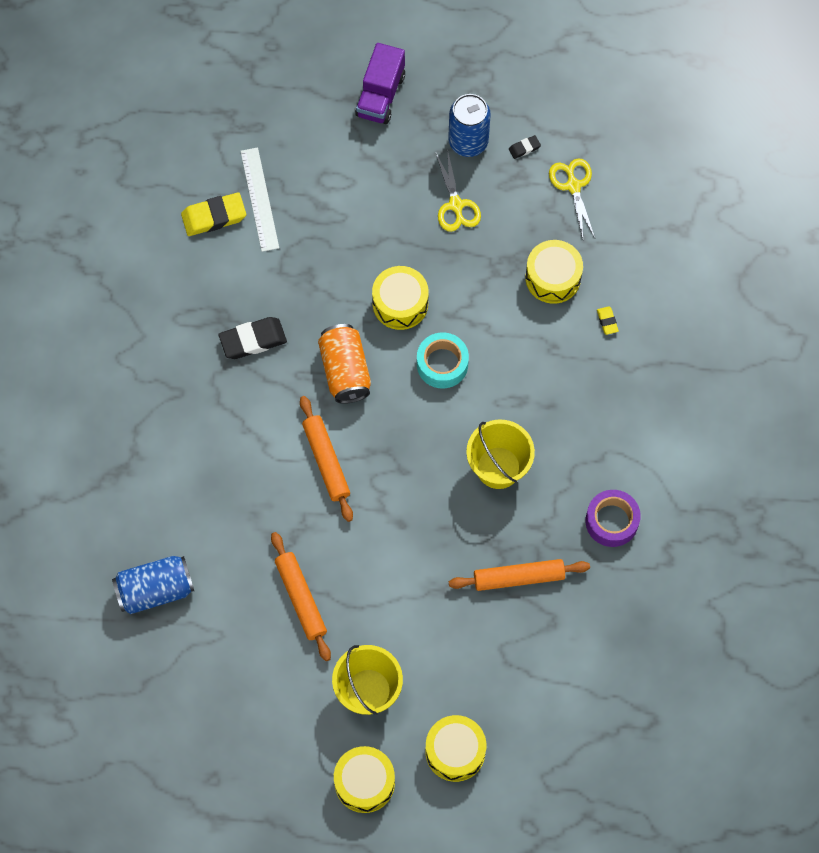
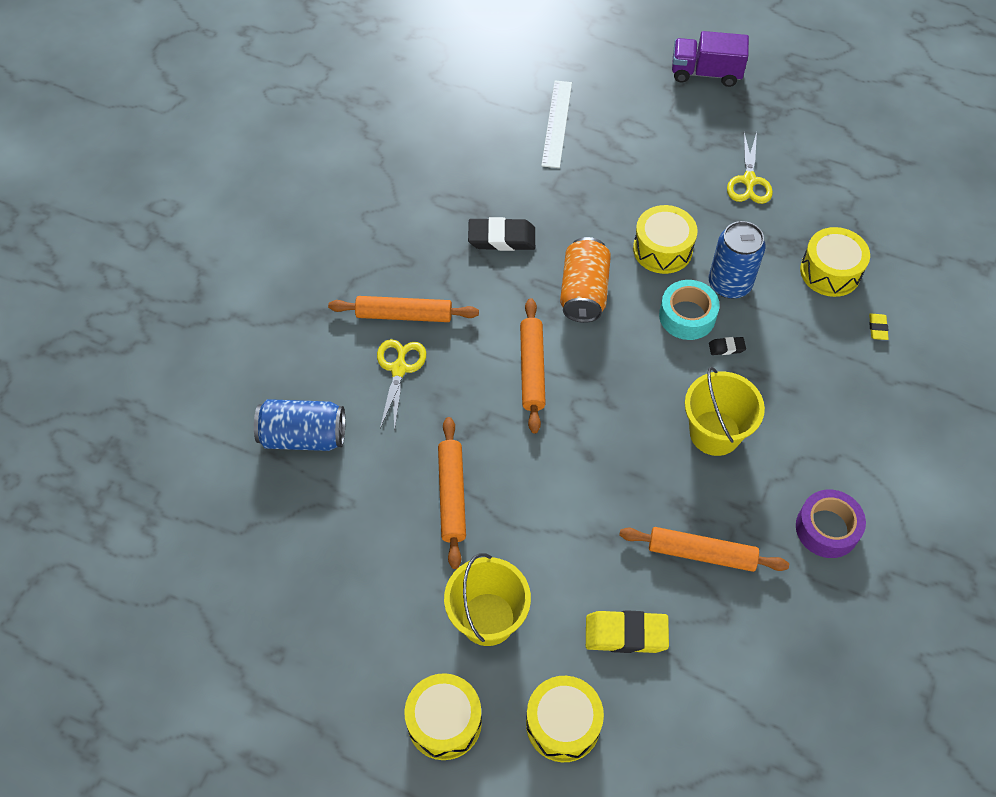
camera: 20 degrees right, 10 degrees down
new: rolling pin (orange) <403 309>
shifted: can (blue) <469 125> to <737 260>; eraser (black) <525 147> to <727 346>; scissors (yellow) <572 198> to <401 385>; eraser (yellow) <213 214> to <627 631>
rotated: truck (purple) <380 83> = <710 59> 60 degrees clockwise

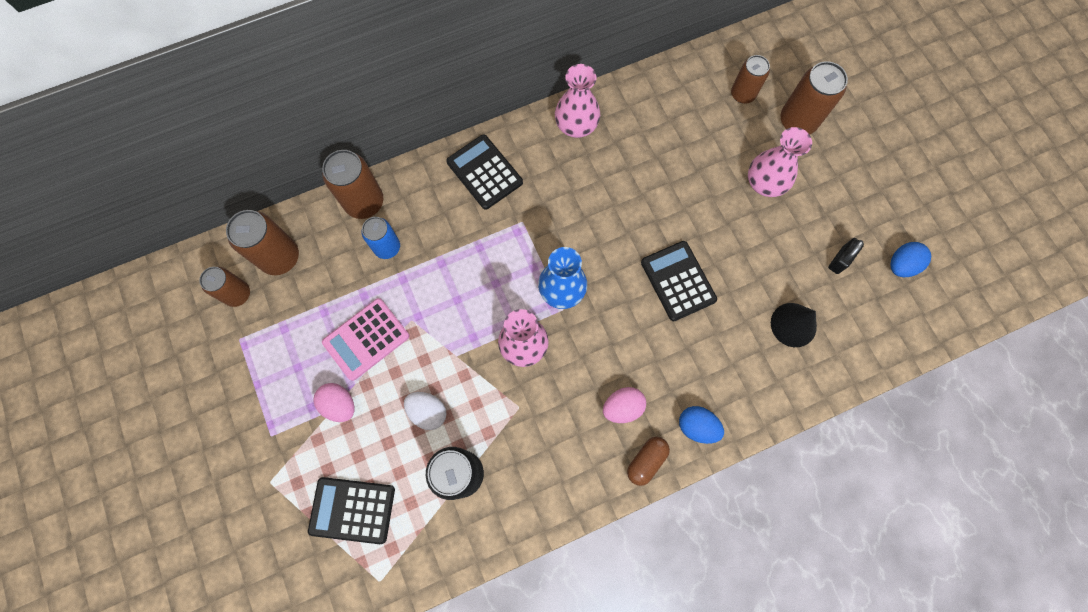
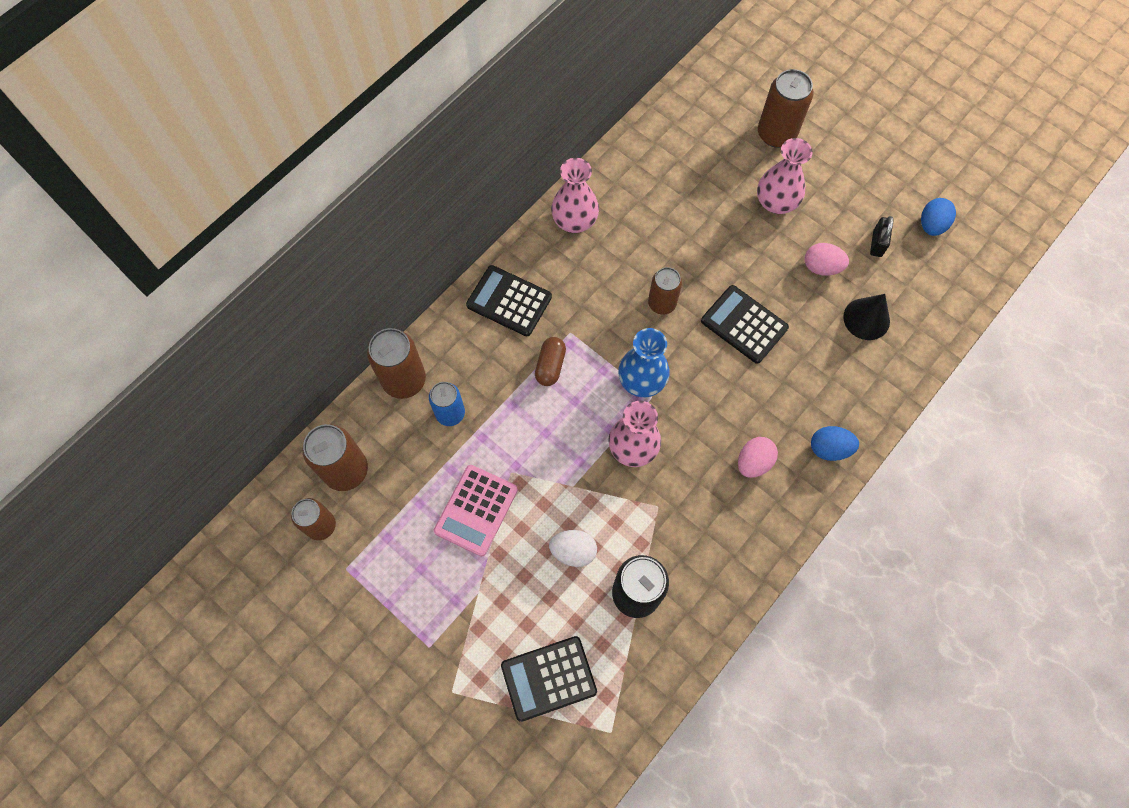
camera: 25 degrees left, 5 degrees down
shifted: can (brown) <750 79> to <665 291>; egg (pink) <334 402> to <827 259>; capsule (brown) <648 461> to <550 361>

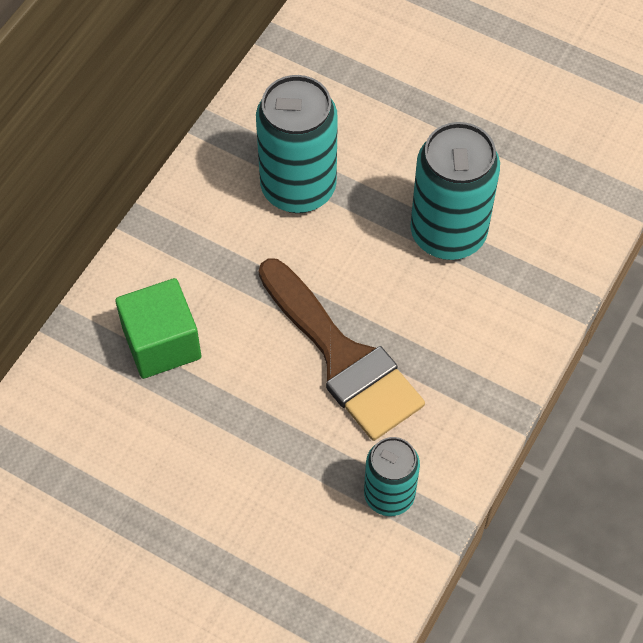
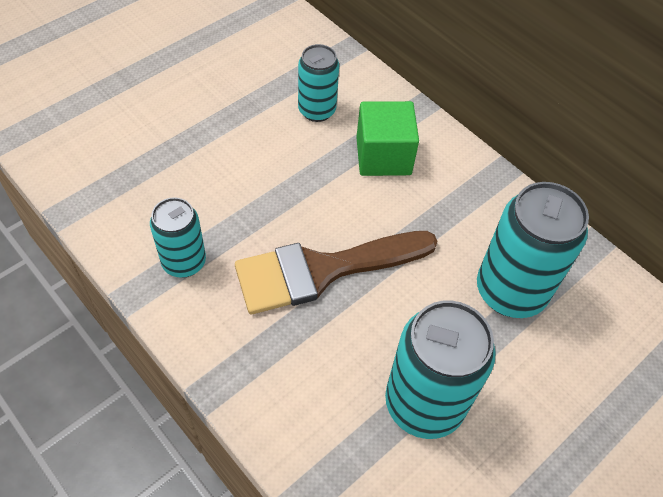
camera: 105 degrees right, 5 degrees down
new: can (turquoise) <318 83>

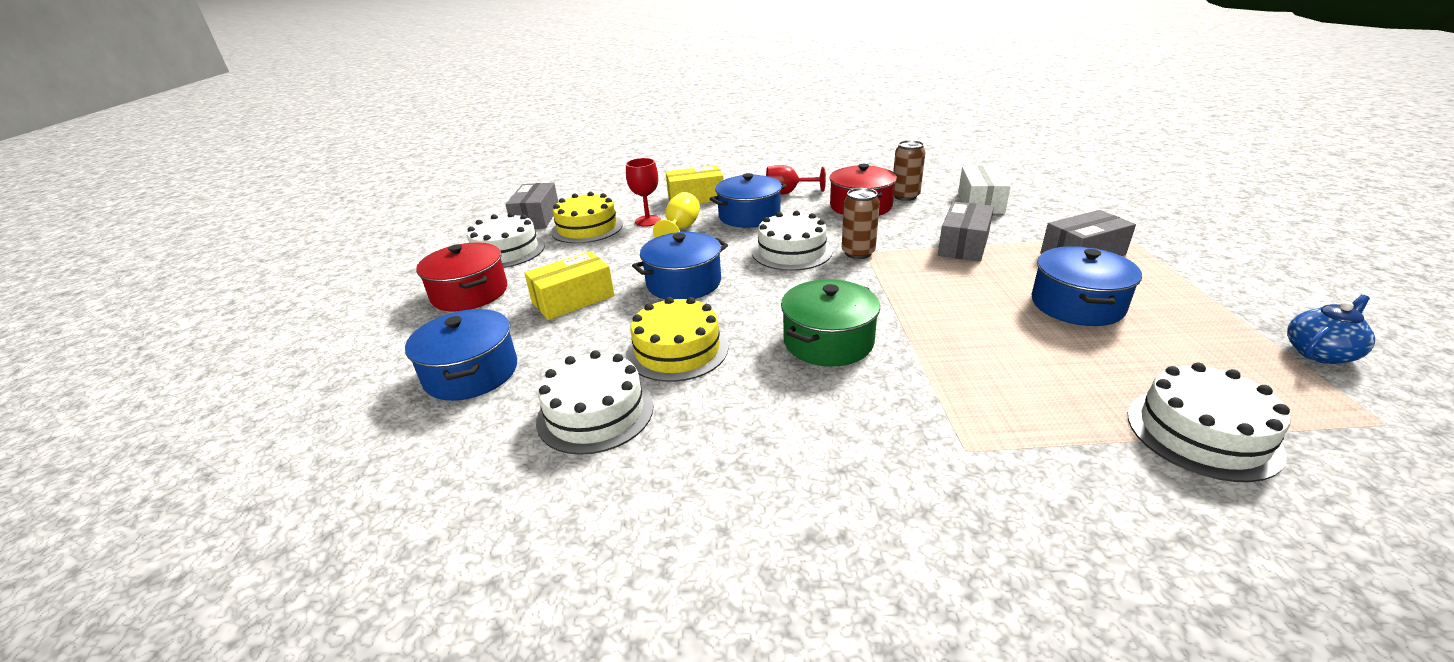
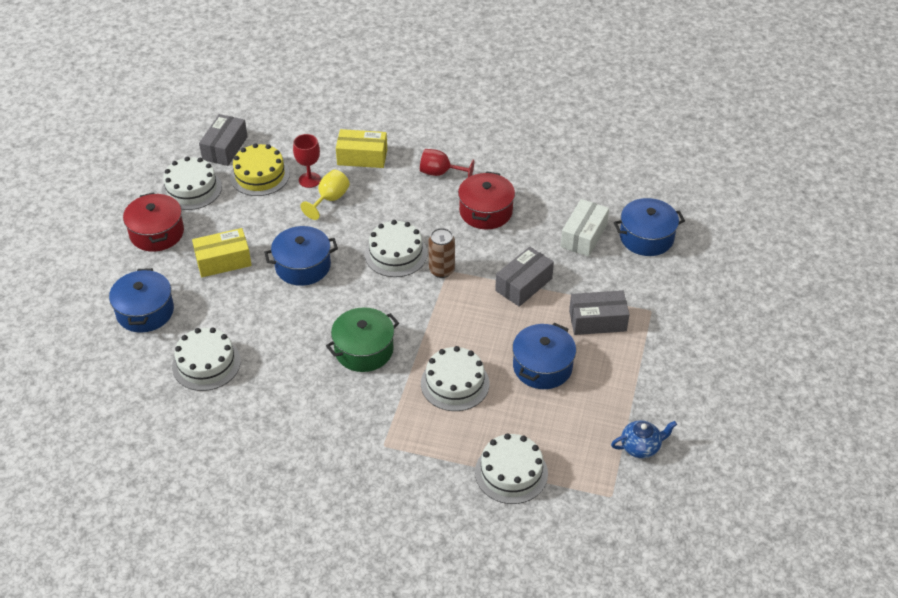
camera: 15 degrees right, 15 degrees up
gone: can (brown) <909 170>; cake (yellow) <677 339>
new: cake (white) <455 378>
shifted: pot (blue) <748 200> to <649 227>

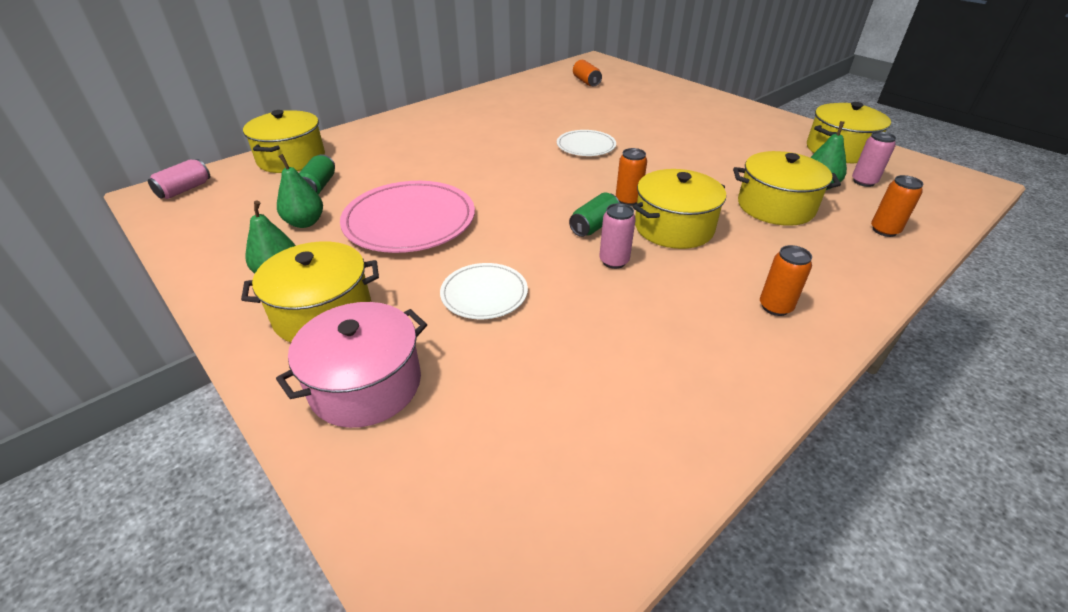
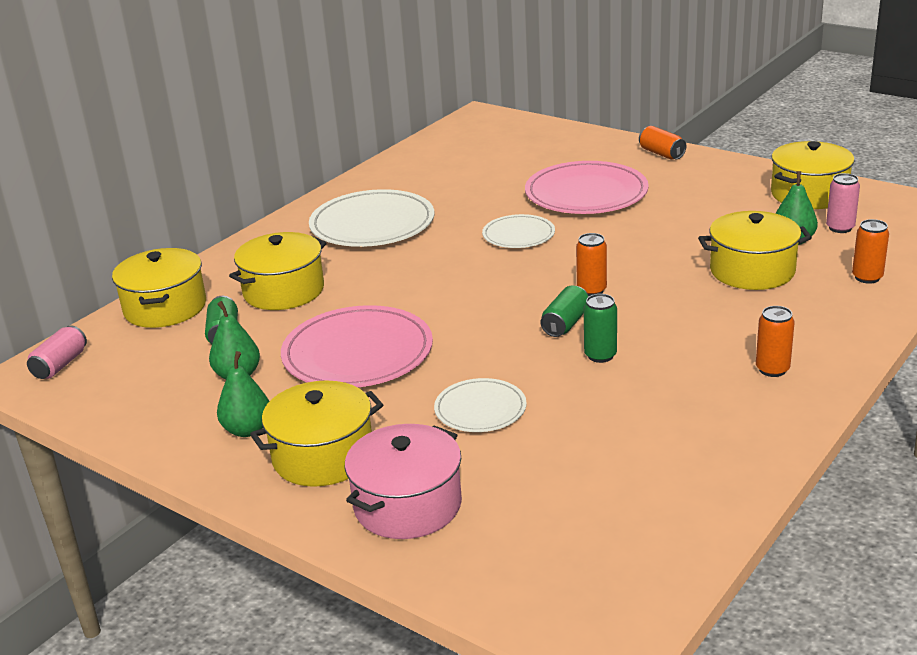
camera: 10 degrees left, 10 degrees down
new: plate (pink) <587 187>; plate (white) <371 218>
shifted: can (orange) <587 73> to <662 142>; pot (yellow) <679 209> to <278 271>
repainted: can (pink) <617 236> to can (green) <600 328>

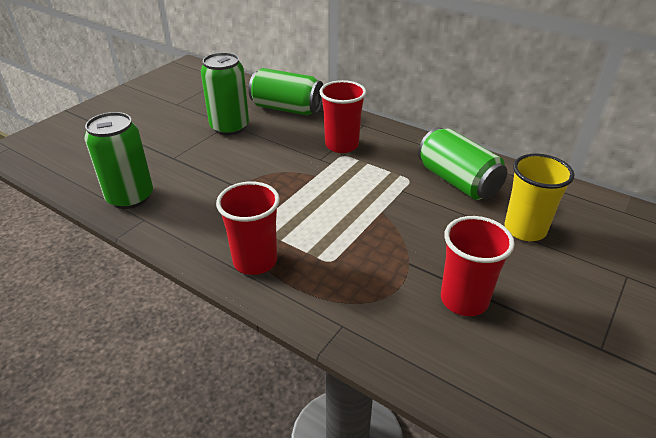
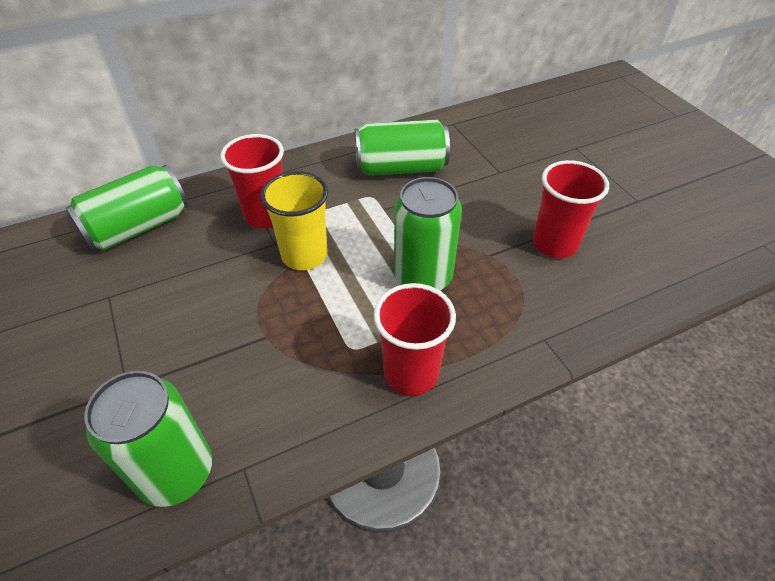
camera: 60 degrees left, 10 degrees up
shifted: can (green) <225 93> to <428 233>; cup (yellow) <539 197> to <294 220>

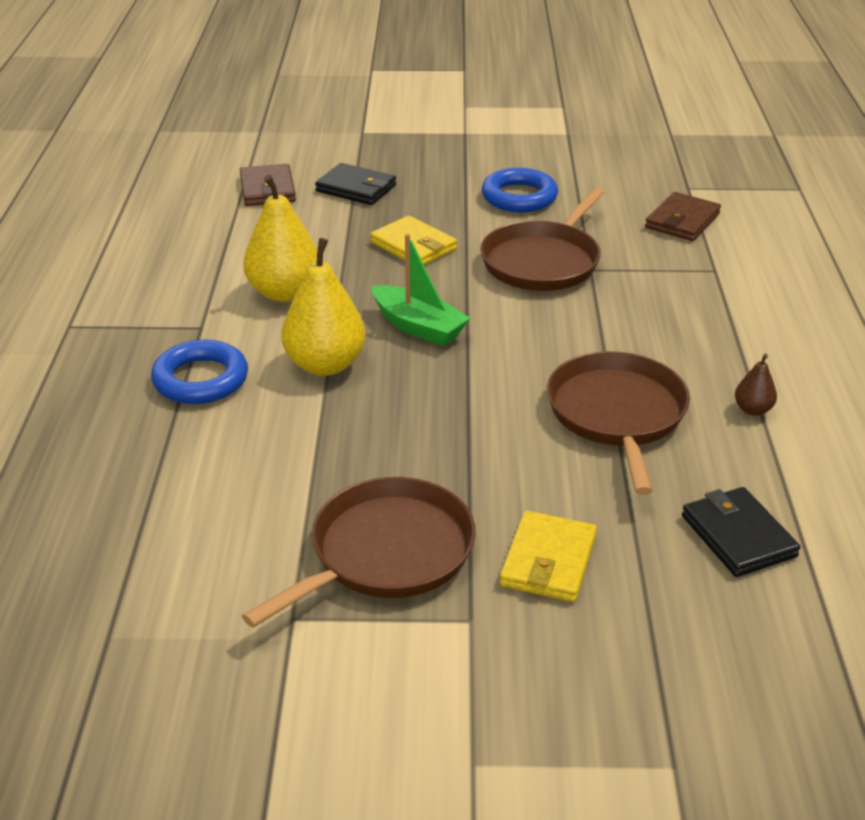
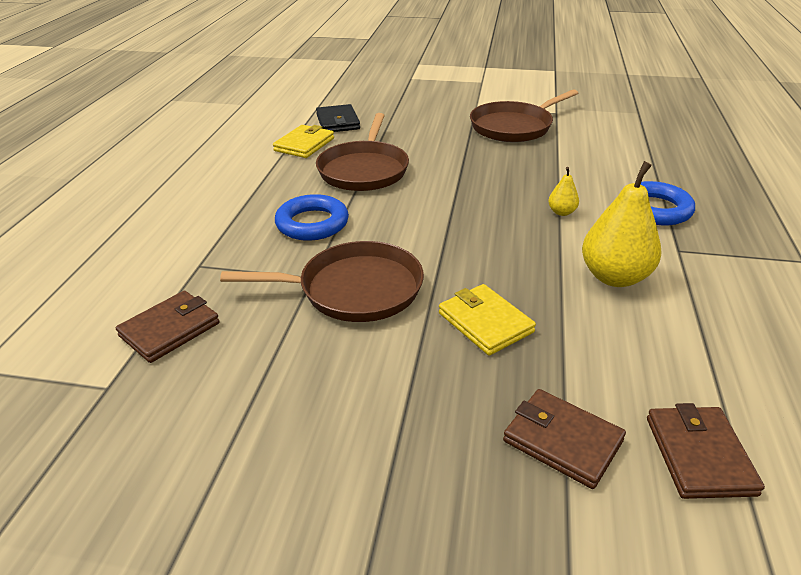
camera: 170 degrees left, 0 degrees up
gone: boat (green) <421 289>; pear (brown) <756 385>
shifted: ring (blue) <520 190> to <312 217>; wallet (yellow) <548 556> to <303 141>
repainted: wallet (black) <355 184> to wallet (brown) <564 439>
rotated: pan (brown) <542 239> = <322 281> 45 degrees clockwise
scaled: pear (yellow) <323 307> = <563 191> x0.47

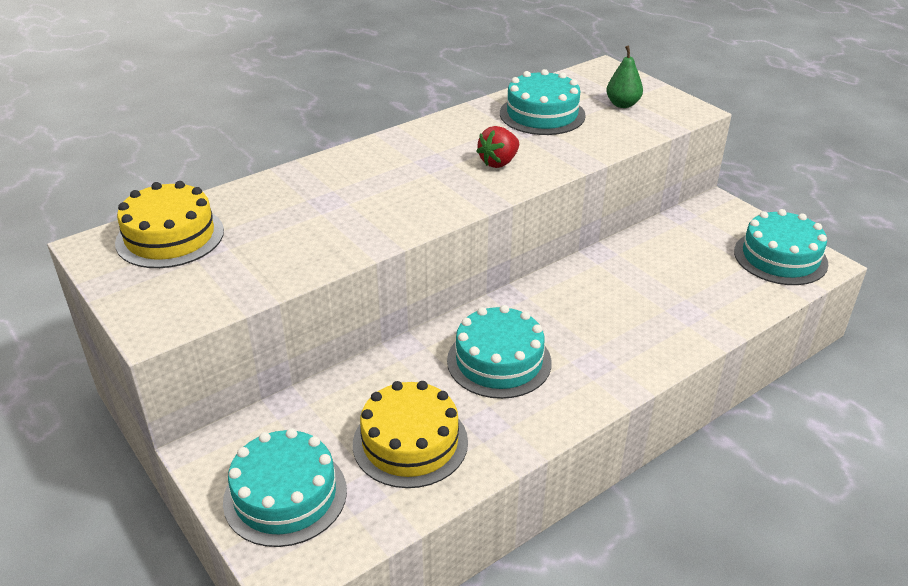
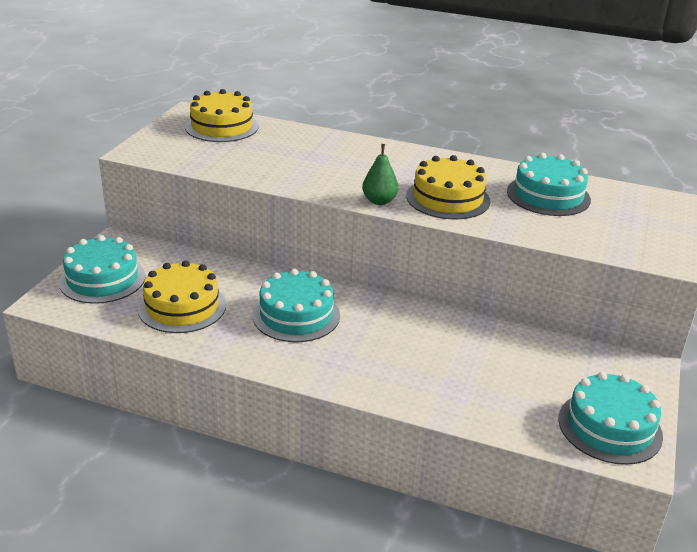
camera: 55 degrees right, 5 degrees down
shifted: pear (green) <624 77> to <380 174>
swapped: strawberry (red) <497 147> to cake (yellow) <448 187>

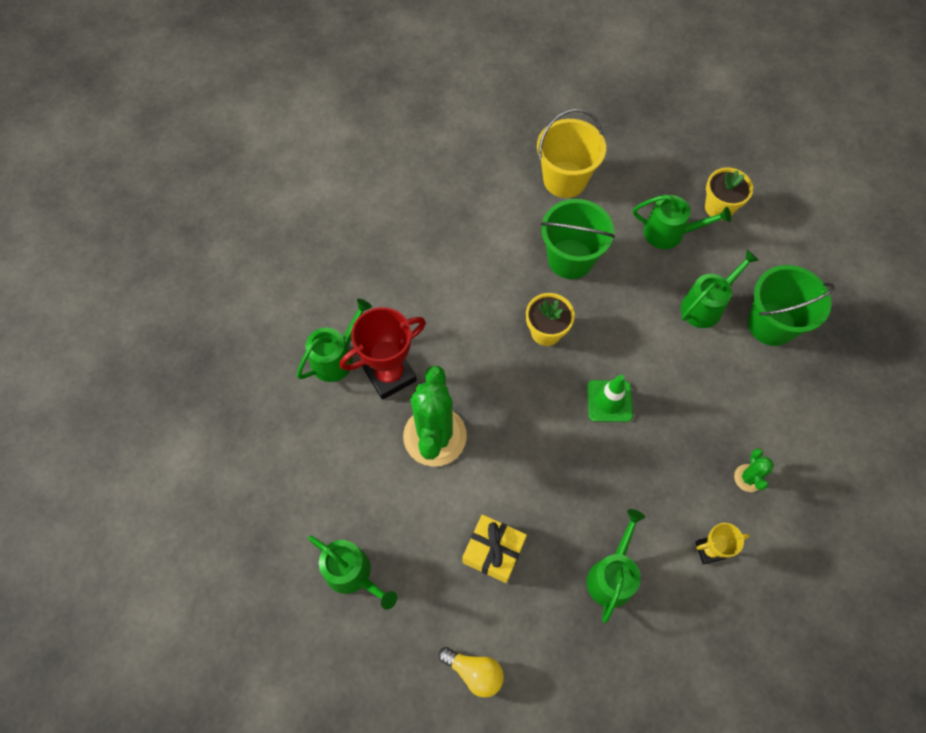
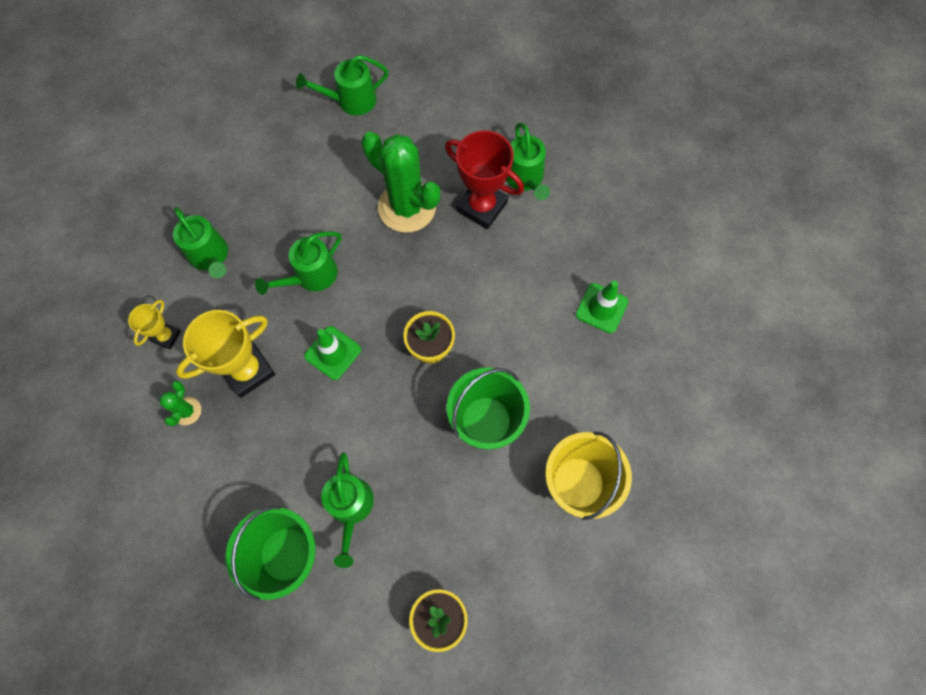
camera: 125 degrees right, 5 degrees up
gone: gift (yellow) <495 548>; light bulb (yellow) <471 672>
new: traffic cone (green) <602 307>; trophy (yellow) <225 354>
shifted: watering can (green) <682 222> to <298 263>
rotated: trophy (red) <383 353> = <484 179> 60 degrees counterclockwise; cactus (green) <754 470> = <180 403> 60 degrees clockwise

